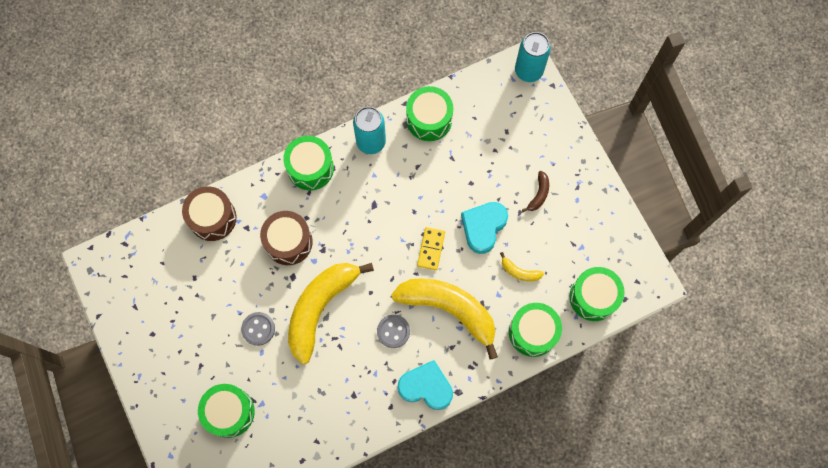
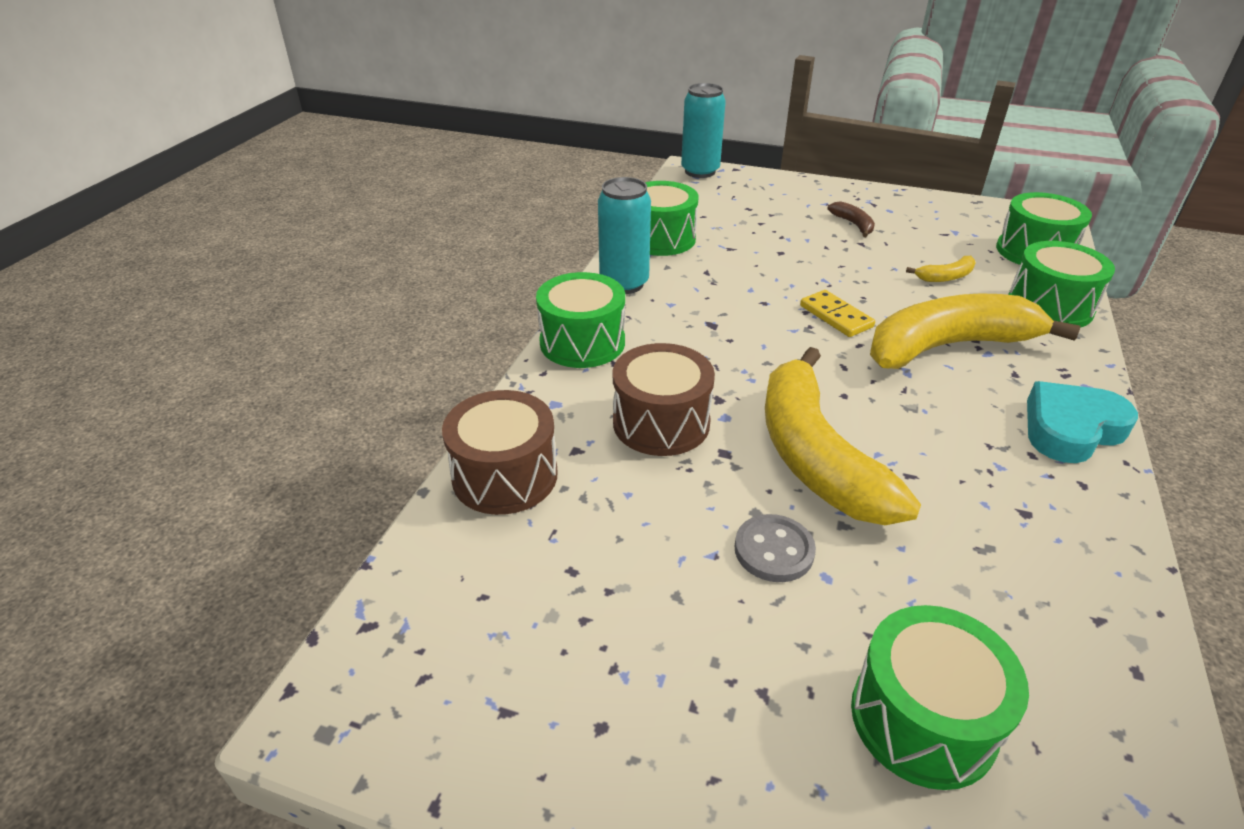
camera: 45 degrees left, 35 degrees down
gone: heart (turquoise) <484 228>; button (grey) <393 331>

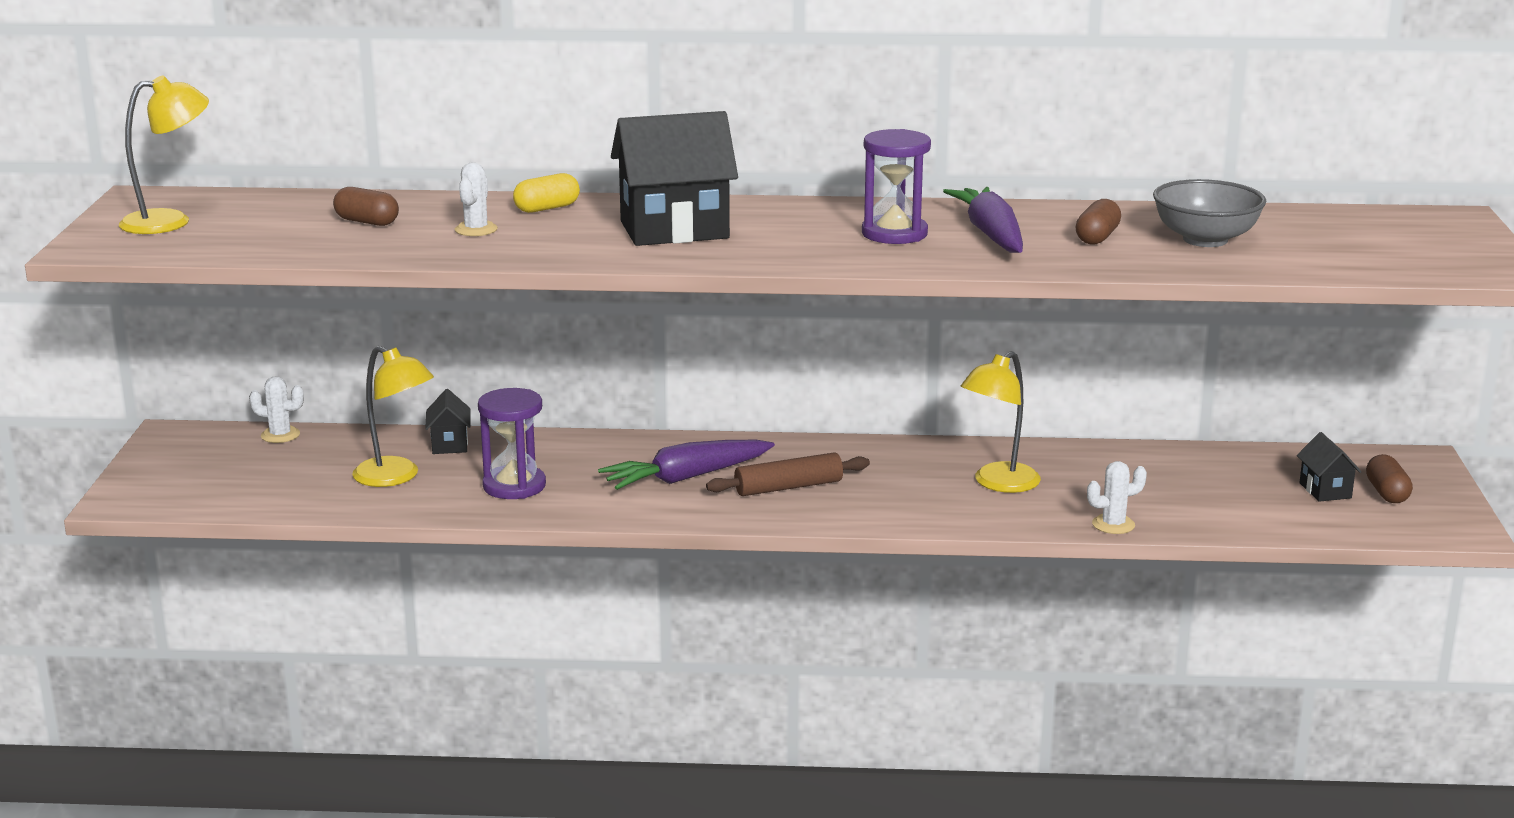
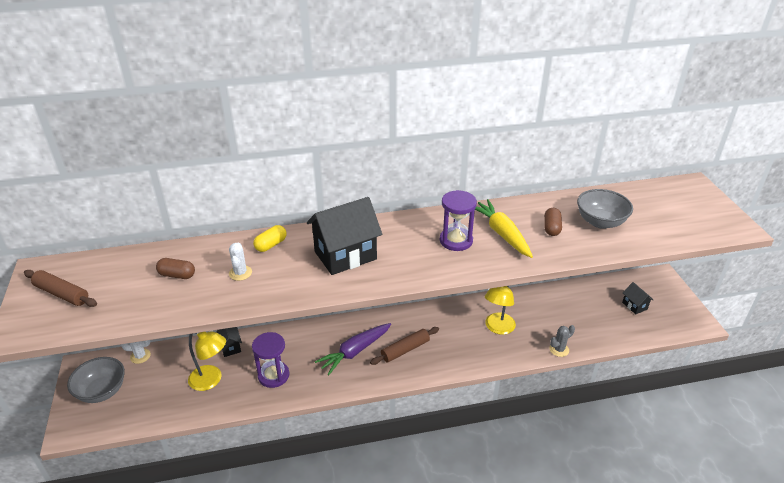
camera: 15 degrees left, 15 degrees up
gone: capsule (brown) <1389 478>
new: bowl (grey) <96 380>
swapped: lamp (yellow) <164 155> to rolling pin (brown) <60 288>
repainted: carrot (purple) <983 220> to carrot (yellow) <504 228>; cactus (white) <1117 497> to cactus (grey) <562 341>

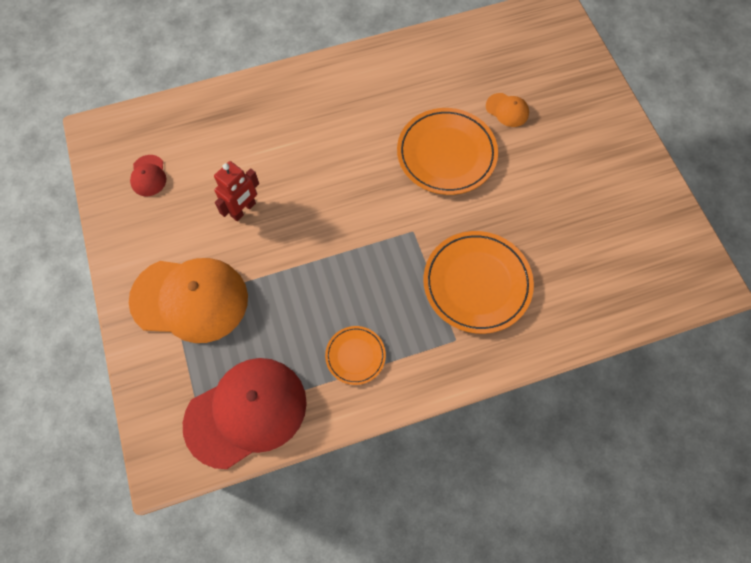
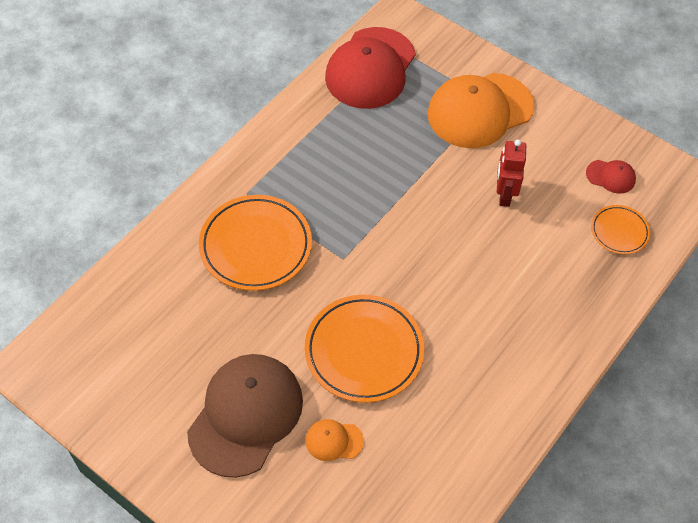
camera: 145 degrees right, 10 degrees down
new: cap (brown) <245 416>
shifted: plate (orange) <355 355> to <620 229>
rotated: cap (red) <148 175> = <611 177> 150 degrees clockwise

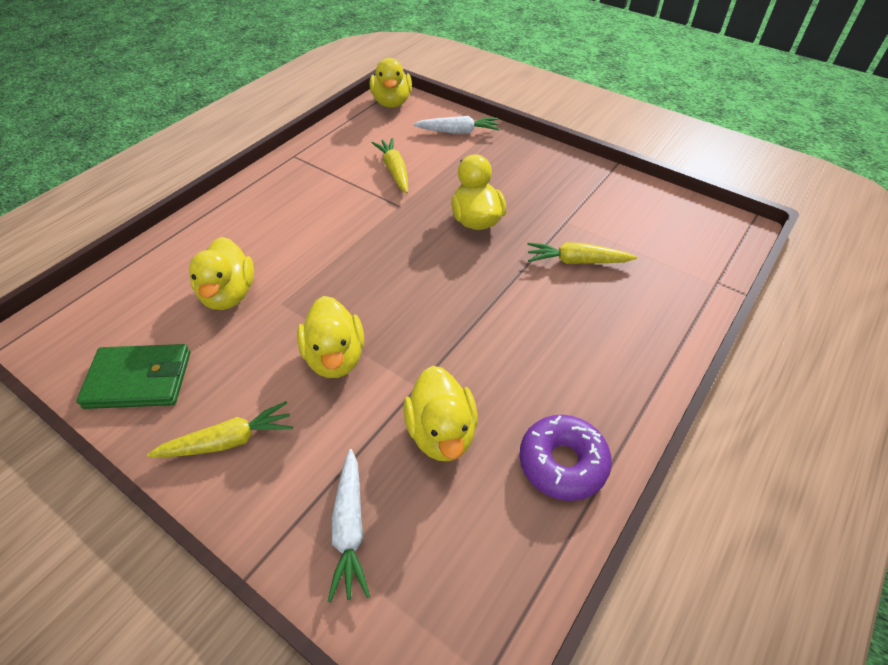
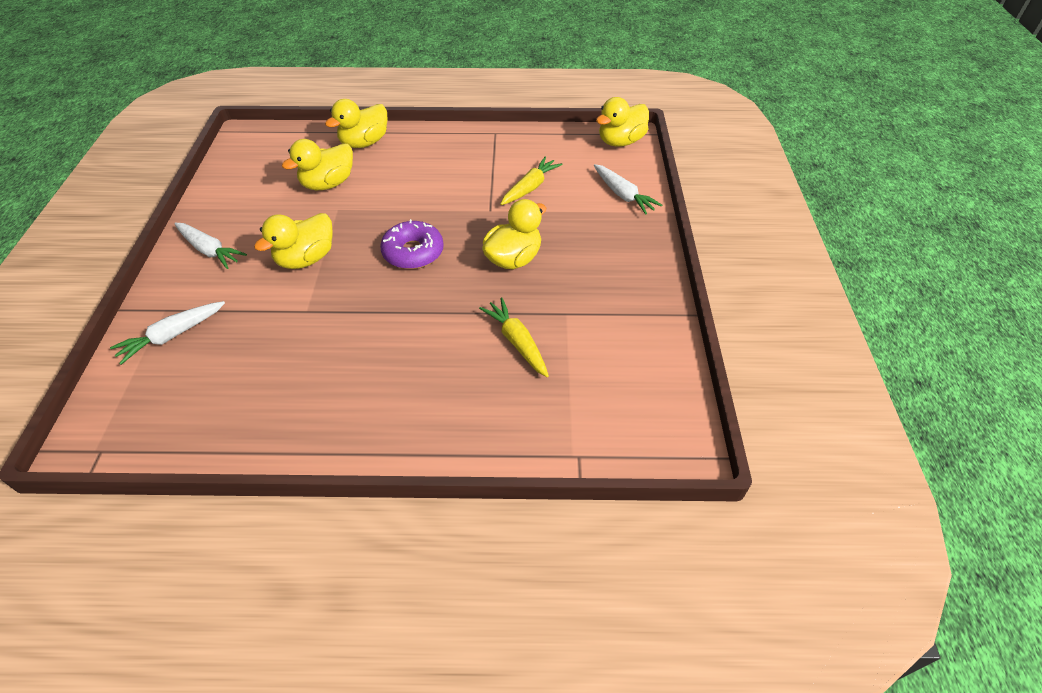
camera: 55 degrees right, 0 degrees up
gone: wallet (green) <133 376>
shifted: duck (yellow) <440 413> to <356 123>; donut (purple) <565 458> to <412 244>
repainted: carrot (yellow) <220 429> to carrot (white) <210 246>

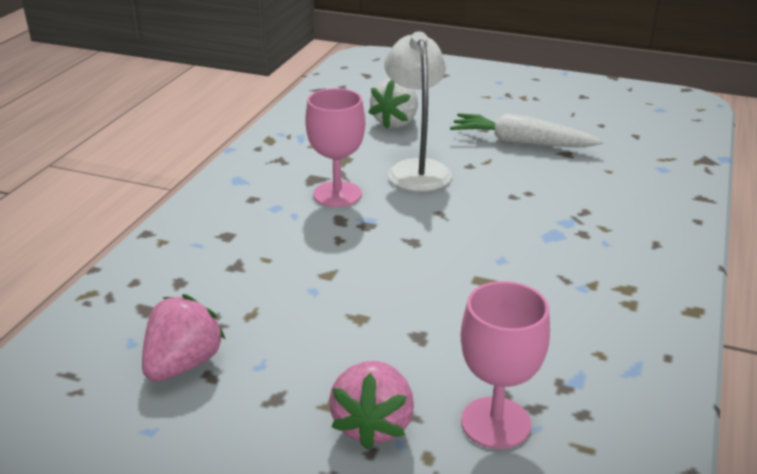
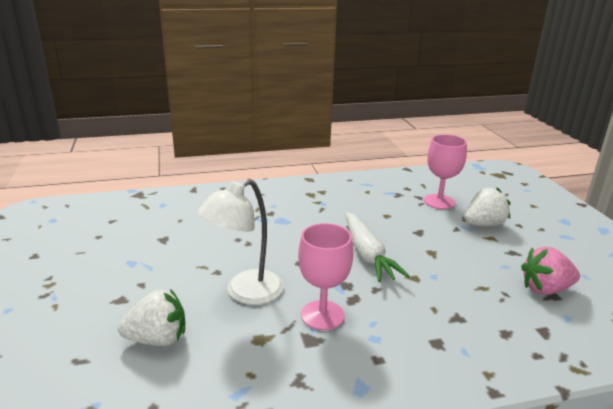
camera: 125 degrees left, 5 degrees down
shifted: carrot (white) <526 130> to <377 247>
repainted: strawberry (pink) <371 405> to strawberry (white) <487 206>

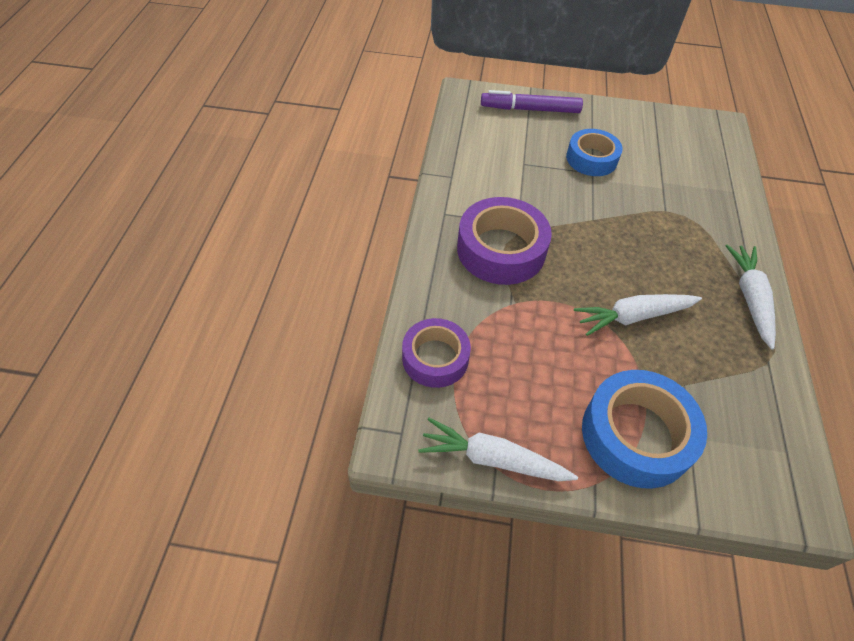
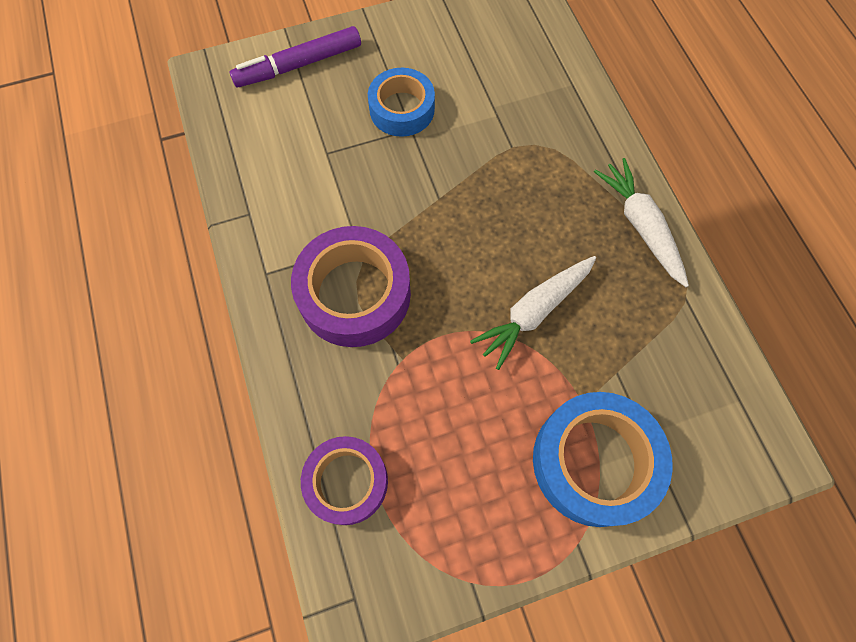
camera: 25 degrees left, 15 degrees up
gone: carrot (white) <498 449>

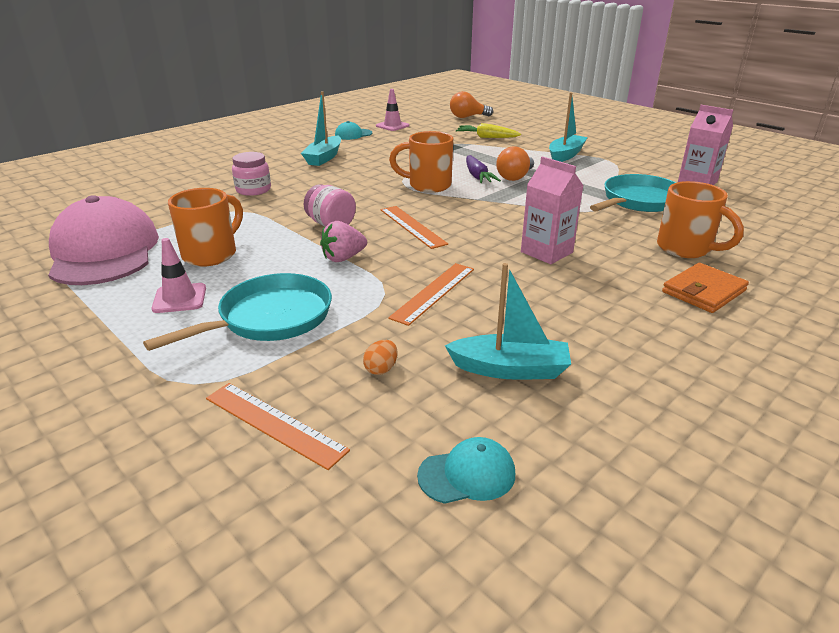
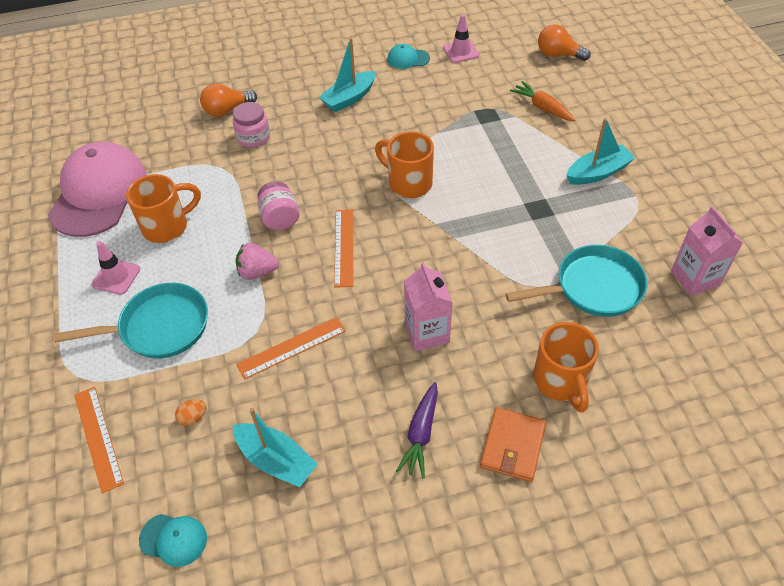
camera: 30 degrees right, 20 degrees up
shifted: light bulb (orange) <515 163> to <228 100>; carrot (purple) <483 169> to <417 430>
repainted: carrot (yellow) <488 130> to carrot (orange) <542 101>
rotated: wallet (orange) <705 288> = <513 444> 60 degrees counterclockwise

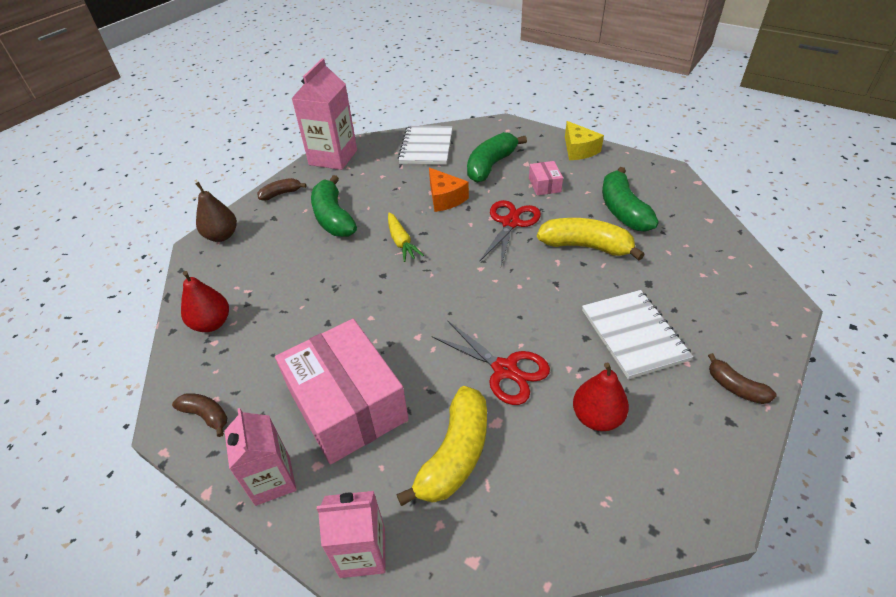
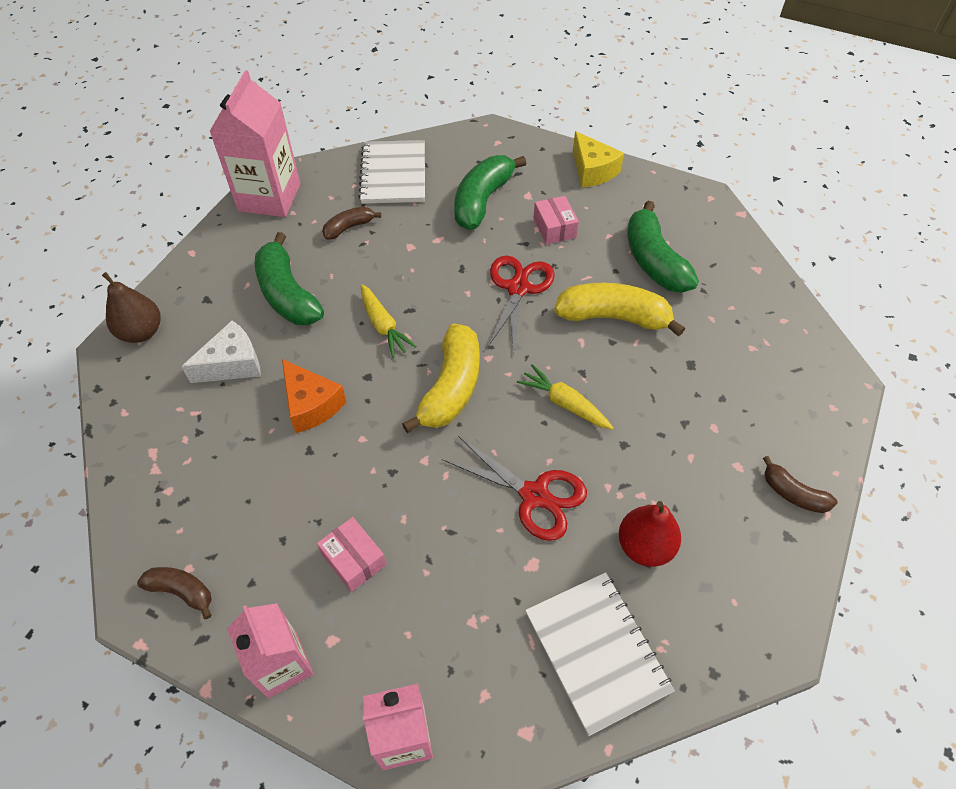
camera: 10 degrees left, 10 degrees up
gone: pear (red) <205 301>
new: cheese (white) <221 352>; carrot (yellow) <565 397>
shifted: cheese (orange) <449 190> to <314 396>; banana (brown) <281 189> to <351 223>; notebook (white) <637 334> to <600 654>; banana (yellow) <441 446> to <441 378>
scaled: box (pink) <342 391> = <352 554> x0.43

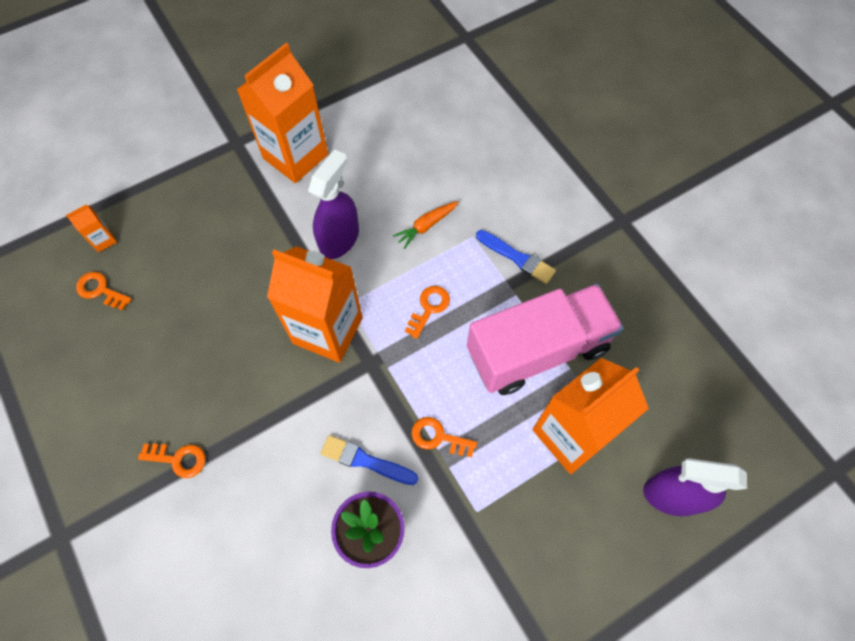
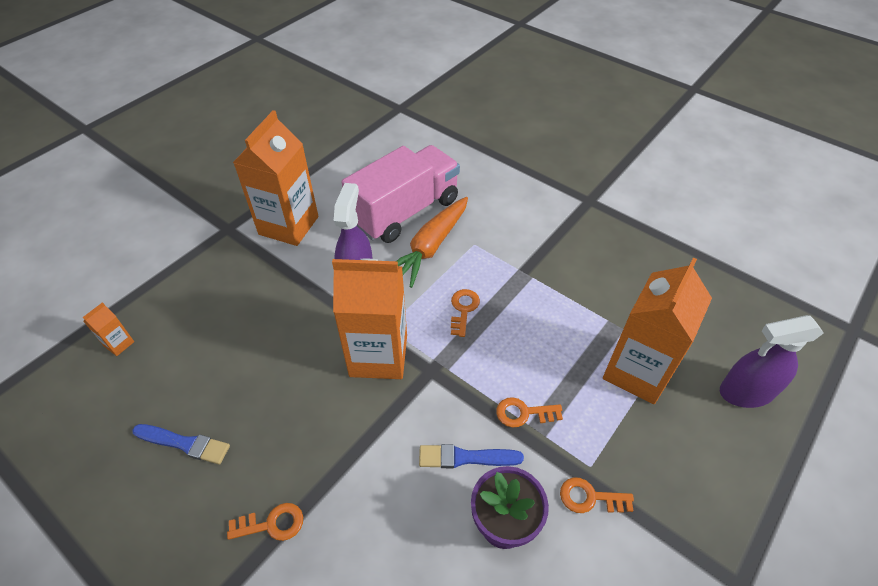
camera: 20 degrees left, 15 degrees down
shifted: brush (blue) <516 257> to <181 444>; key (orange) <104 291> to <597 495>; truck (pink) <545 339> to <401 194>
scaled: carrot (orange) <425 225> = <432 242> x1.88

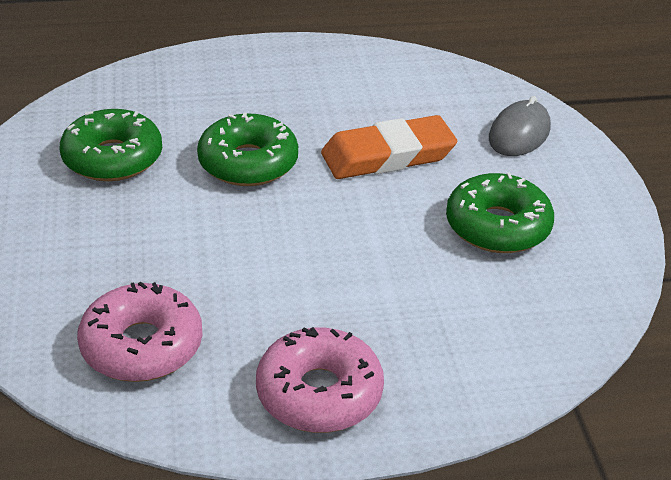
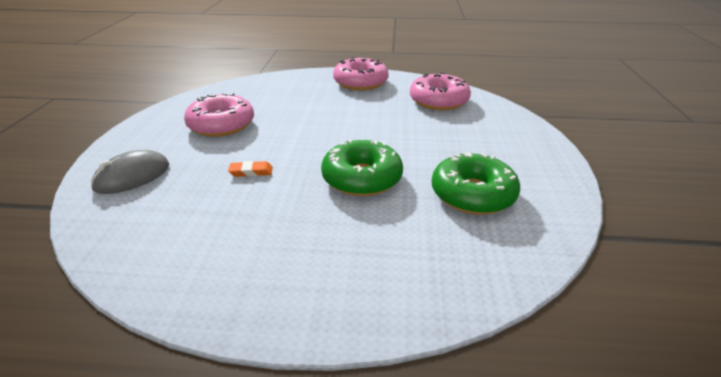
camera: 165 degrees left, 5 degrees down
repainted: donut (green) <500 213> to donut (pink) <219 115>
scaled: eraser (orange) <389 147> = <250 169> x0.40

